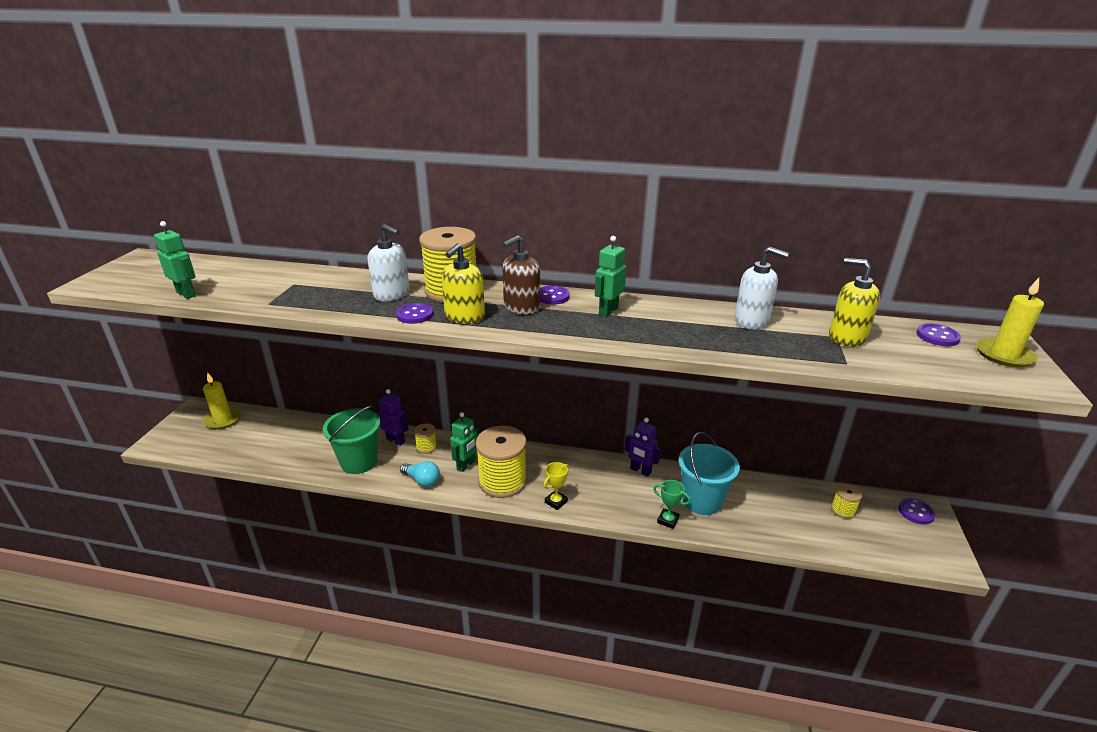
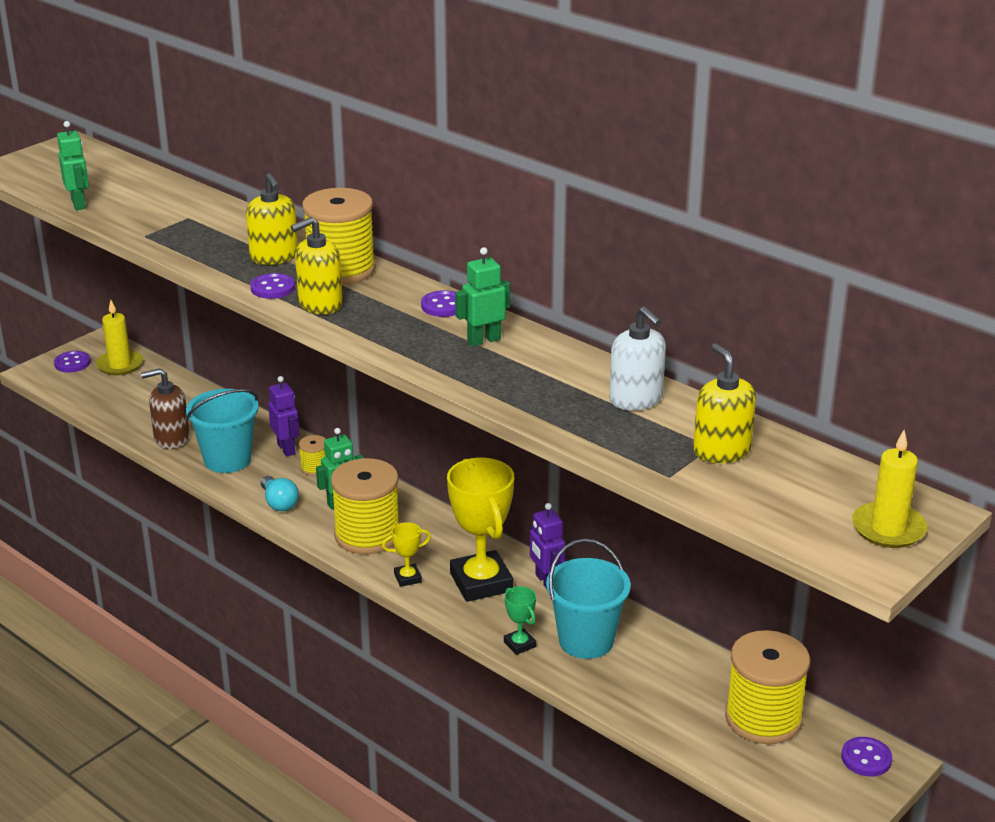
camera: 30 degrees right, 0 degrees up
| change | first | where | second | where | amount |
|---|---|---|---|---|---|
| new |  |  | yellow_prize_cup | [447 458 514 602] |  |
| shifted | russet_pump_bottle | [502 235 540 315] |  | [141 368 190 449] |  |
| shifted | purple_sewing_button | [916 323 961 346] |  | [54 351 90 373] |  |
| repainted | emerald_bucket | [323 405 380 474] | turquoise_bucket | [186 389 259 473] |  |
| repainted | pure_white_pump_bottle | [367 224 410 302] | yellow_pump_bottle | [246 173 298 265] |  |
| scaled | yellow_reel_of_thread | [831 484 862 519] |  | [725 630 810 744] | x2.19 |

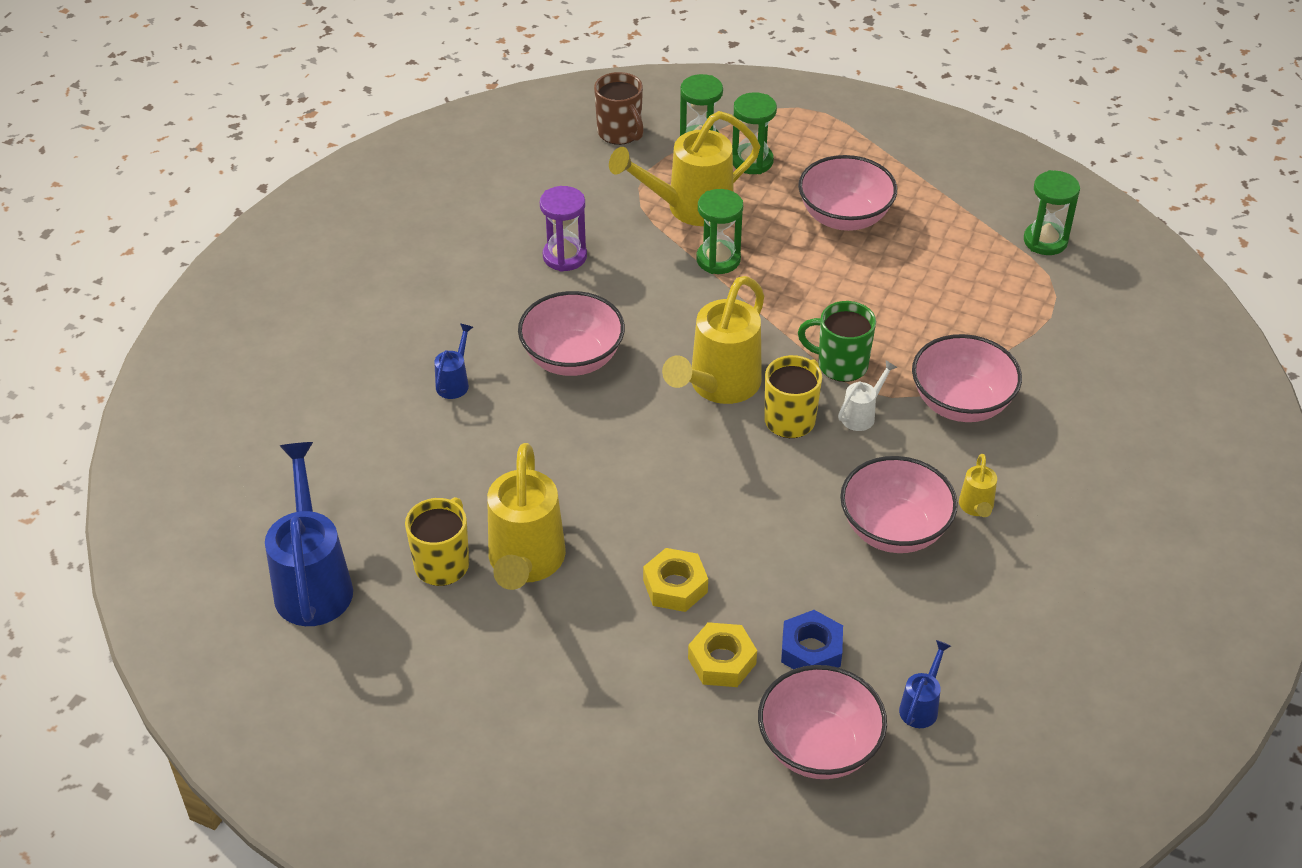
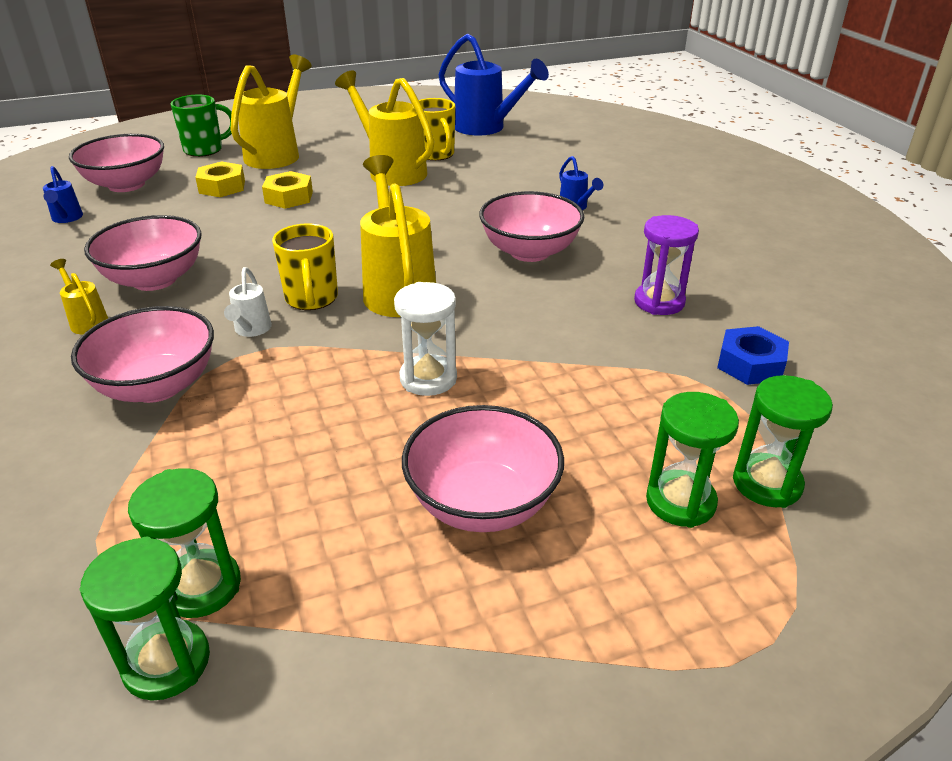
camera: 135 degrees right, 10 degrees down
| change | first | where | second | where | amount |
|---|---|---|---|---|---|
| gone | russet_coffee_mug | [594 72 644 145] |  |  |  |
| new |  |  | pure_white_sand_timer | [394 282 457 396] |  |
| shifted | yellow_watering_can | [609 111 760 226] |  | [230 55 312 169] |  |
| shifted | emerald_sand_timer | [696 189 743 274] |  | [128 468 241 618] |  |
| shifted | cobalt_hex_nut | [781 610 843 669] |  | [717 326 789 385] |  |
| shifted | emerald_coffee_mug | [798 301 876 382] |  | [170 95 232 157] |  |

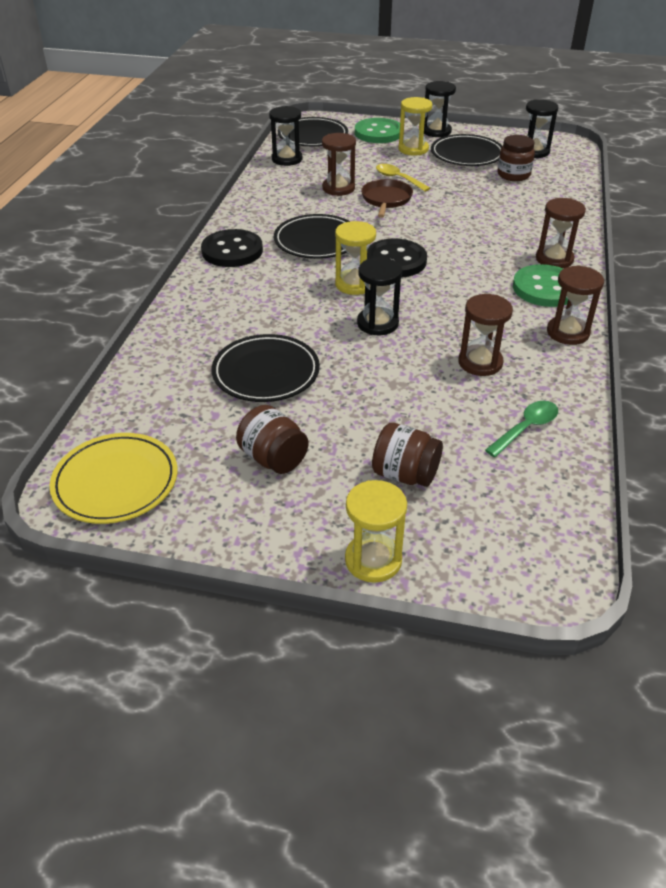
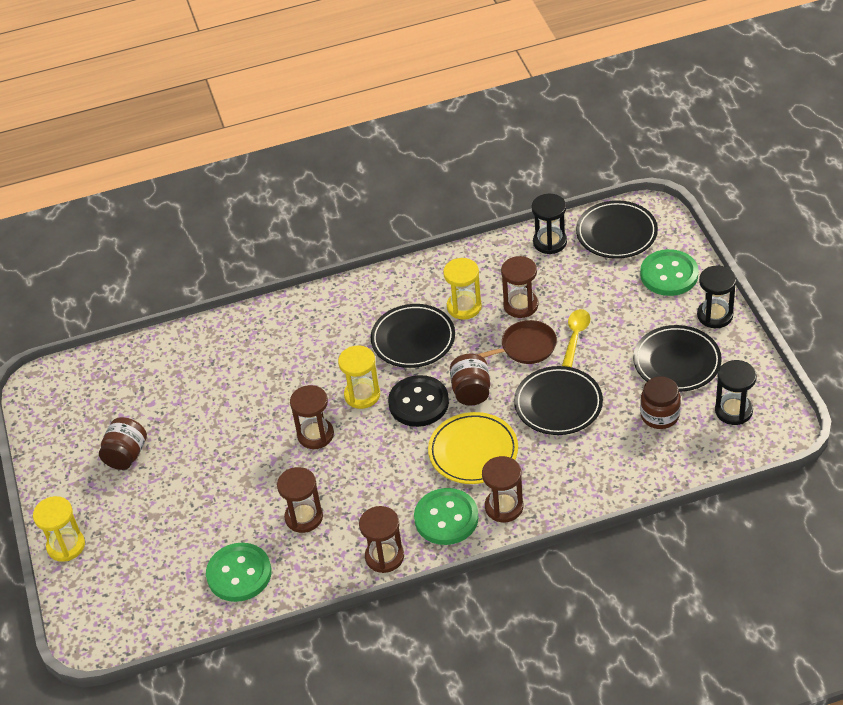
camera: 65 degrees right, 5 degrees up
| change | first | where | second | where | amount |
|---|---|---|---|---|---|
| gone | ebony_sewing_button | [201 229 263 267] |  |  |  |
| shifted | yellow_dinner_plate | [50 433 178 524] |  | [428 412 518 484] |  |
| shifted | ebony_dinner_plate | [212 334 320 402] |  | [514 366 603 435] |  |
| shifted | russet_jar | [372 423 443 487] |  | [450 354 490 406] |  |
| shifted | yellow_sand_timer | [398 97 432 156] |  | [443 258 482 320] |  |
| swapped | emerald_spoon | [485 401 558 457] | emerald_sewing_button | [206 543 272 602] |  |
| repainted | ebony_sand_timer | [357 257 402 335] | russet_sand_timer | [290 385 334 449] |  |

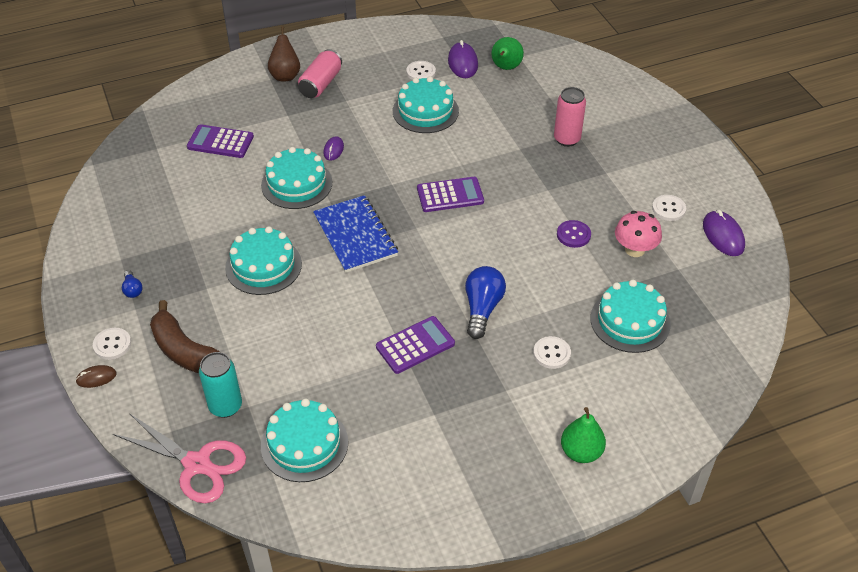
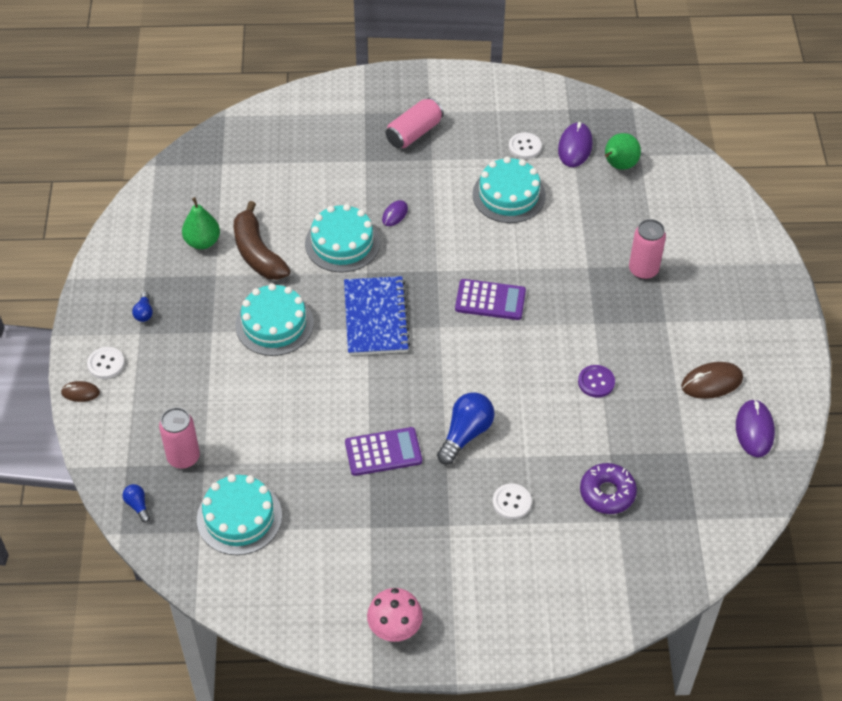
camera: 20 degrees right, 5 degrees up
| change | first | where | second | where | amount |
|---|---|---|---|---|---|
| gone | purple_calculator | [187 124 254 158] |  |  |  |
| gone | russet_pear_fruit | [268 26 300 82] |  |  |  |
| shifted | russet_banana_fruit | [150 300 220 373] |  | [234 201 290 280] |  |
| shifted | emerald_pear_fruit | [561 407 606 463] |  | [182 197 220 249] |  |
| shifted | rose-pink_toadstool | [615 211 662 257] |  | [367 588 423 642] |  |
| swapped | rose-pink_scissors | [113 413 246 503] | cobalt_lightbulb | [122 484 150 523] |  |
| swapped | turquoise_layer_cake | [591 280 671 353] | purple_glazed_donut | [580 463 637 514] |  |
| swapped | pure_white_sewing_button | [652 195 686 221] | russet_mouse | [681 362 743 399] |  |
| repainted | turquoise_soda_can | [199 352 242 418] | rose-pink_soda_can | [159 407 200 469] |  |

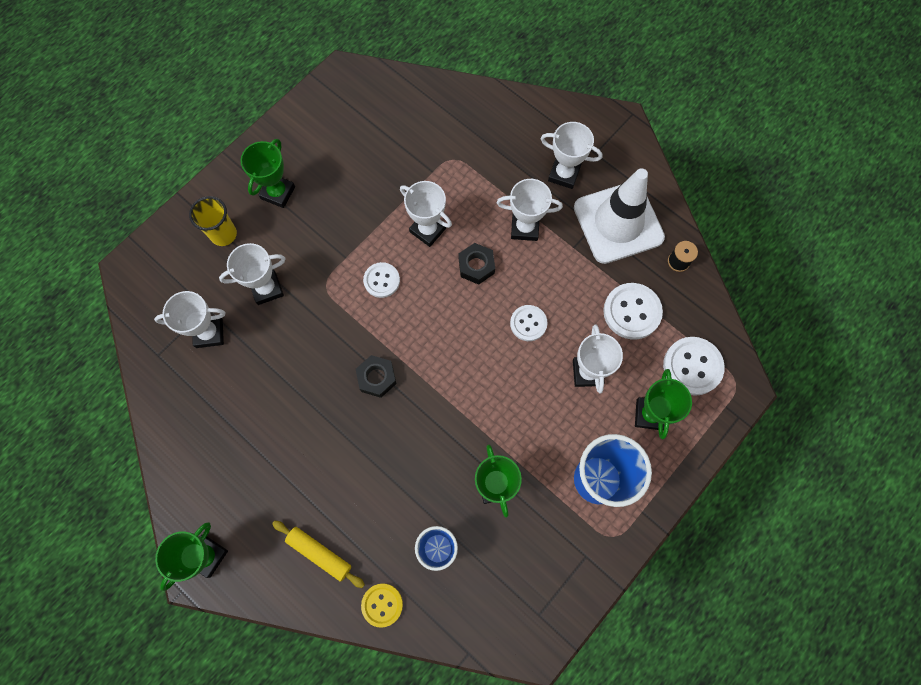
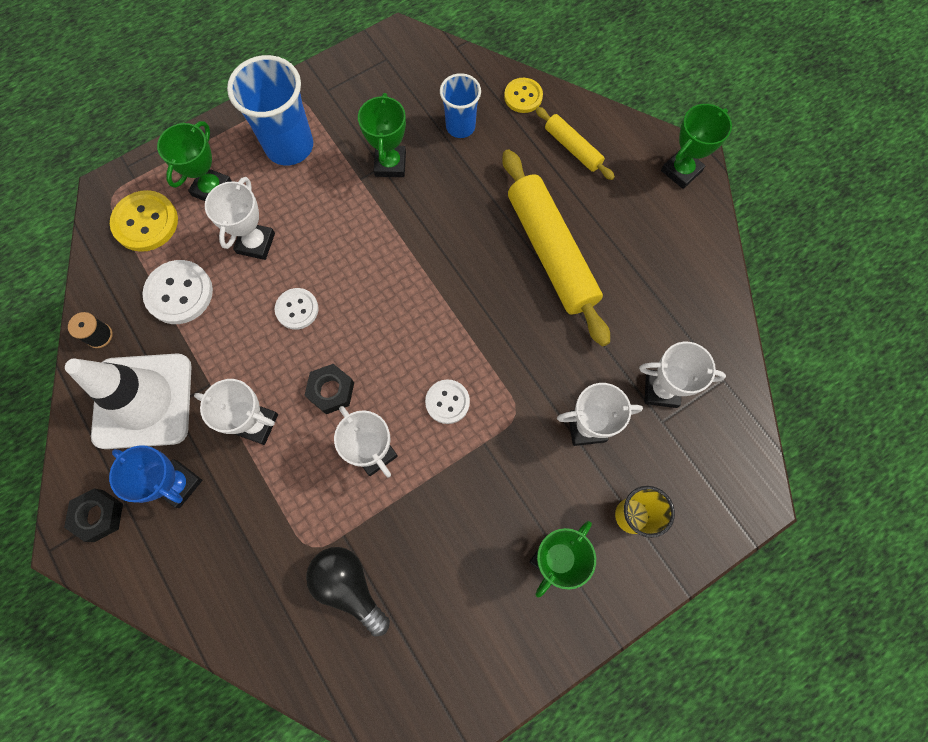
camera: 165 degrees left, 0 degrees up
| change | first | where | second | where | amount |
|---|---|---|---|---|---|
| new |  |  | ebony_lightbulb | [306 547 390 637] |  |
| new |  |  | yellow_pastry_roller | [502 149 610 346] |  |
| shifted | ebony_hex_nut | [356 355 396 398] |  | [64 488 123 542] |  |
| repainted | pure_white_prize_cup | [541 122 603 189] | cobalt_prize_cup | [109 445 202 508] |  |
| repainted | pure_white_sewing_button | [663 337 725 396] | yellow_sewing_button | [110 190 178 252] |  |

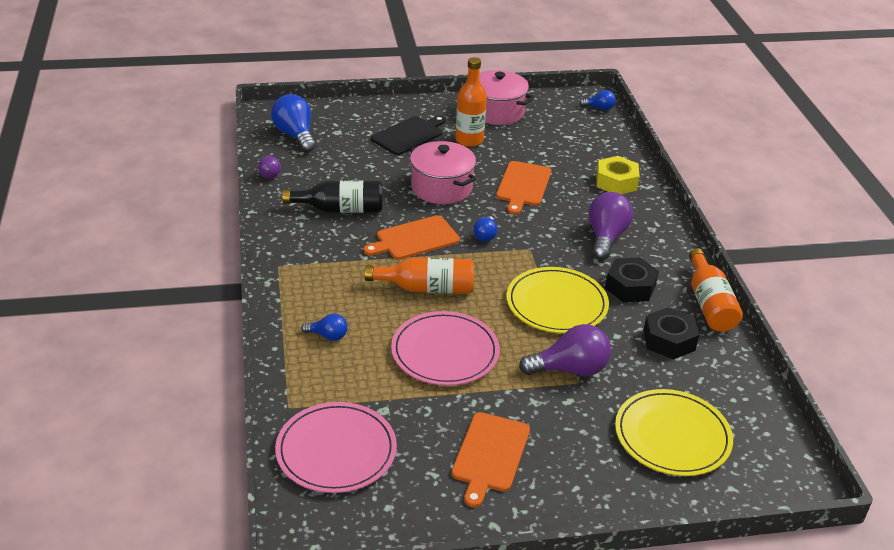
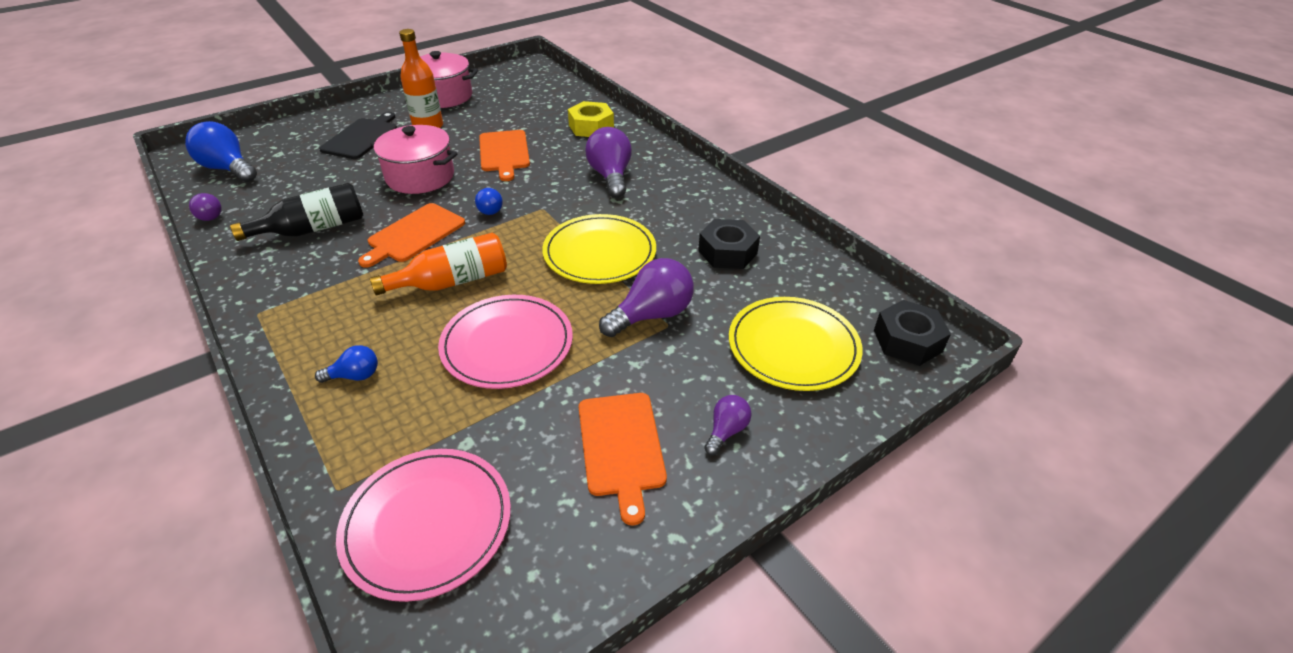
camera: 25 degrees left, 5 degrees up
| change | first | where | second | where | amount |
|---|---|---|---|---|---|
| gone | cobalt_lightbulb | [579 90 616 110] |  |  |  |
| gone | orange_flask | [689 248 743 332] |  |  |  |
| new |  |  | purple_lightbulb | [704 395 752 455] |  |
| shifted | ebony_hex_nut | [605 258 659 302] |  | [874 300 951 366] |  |

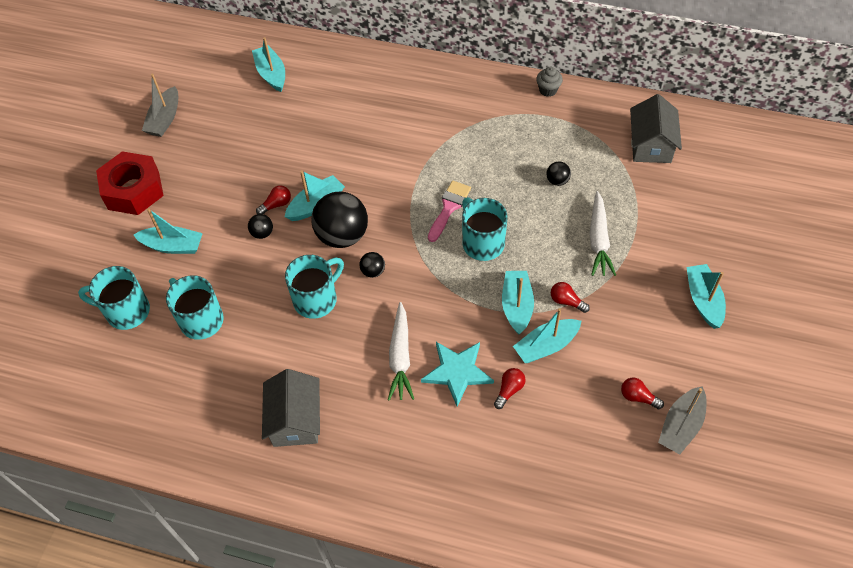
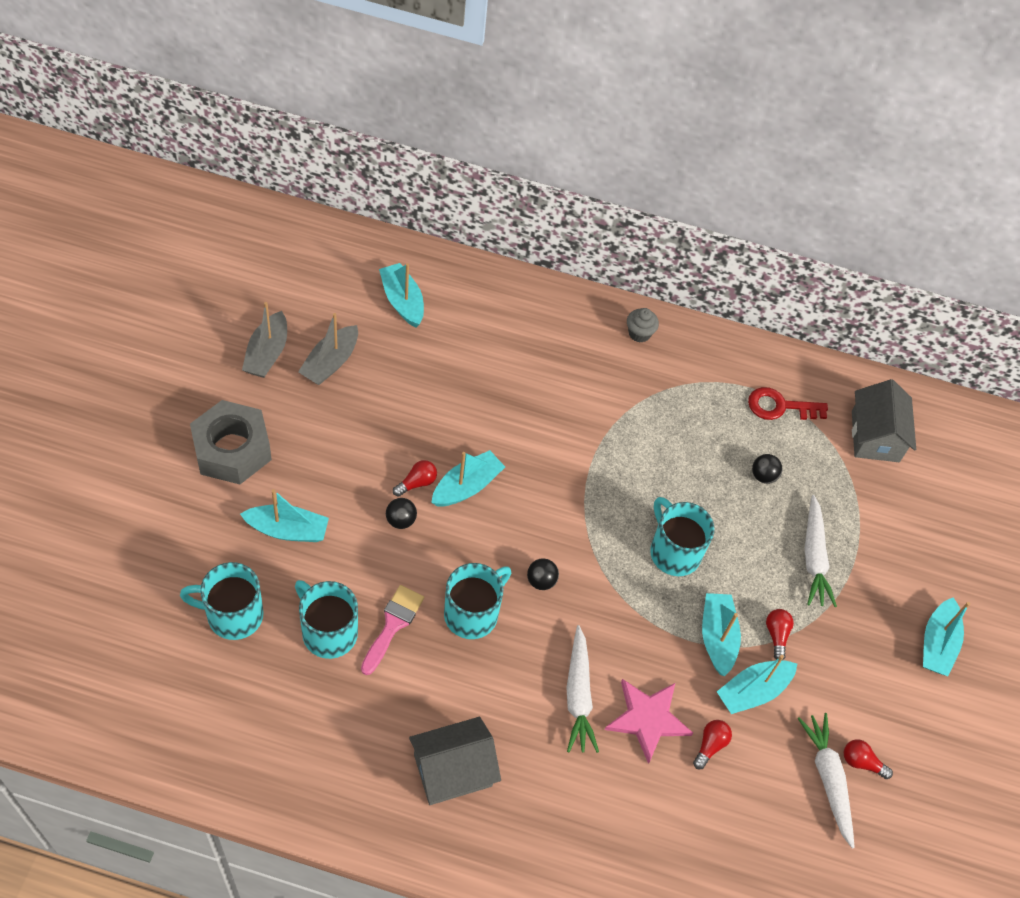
camera: 10 degrees left, 0 degrees up
| change | first | where | second | where | amount |
|---|---|---|---|---|---|
| gone | ebony_ball | [311 192 368 248] |  |  |  |
| new |  |  | crimson_door_key | [748 387 828 420] |  |
| new |  |  | pure_white_root_vegetable | [797 713 855 849] |  |
| shifted | rose-pink_paintbrush | [428 181 471 242] |  | [361 585 424 675] |  |
| shifted | gray_fairy_cake | [536 67 563 97] |  | [627 308 659 343] |  |
| shifted | gray_sailboat | [658 386 706 454] |  | [298 313 358 385] |  |
| repainted | crimson_hex_nut | [96 151 164 215] | gray_hex_nut | [190 400 272 484] |  |
| repainted | turquoise_five-pointed_star | [421 342 494 407] | rose-pink_five-pointed_star | [605 679 693 764] |  |
| rotated | gray_house | [262 369 320 447] |  | [409 717 501 805] | 75 degrees clockwise |
| rotated | crimson_lightbulb | [551 282 590 313] |  | [766 609 794 660] | 60 degrees clockwise |
| rotated | turquoise_sailboat | [686 264 726 329] |  | [923 597 970 676] | 150 degrees counterclockwise |

